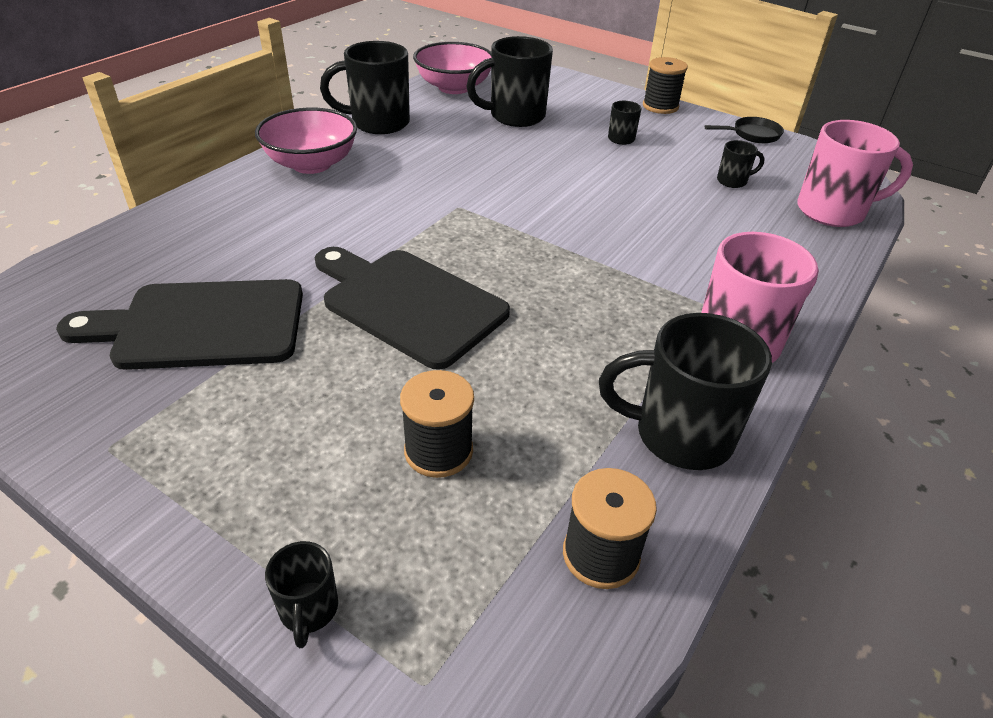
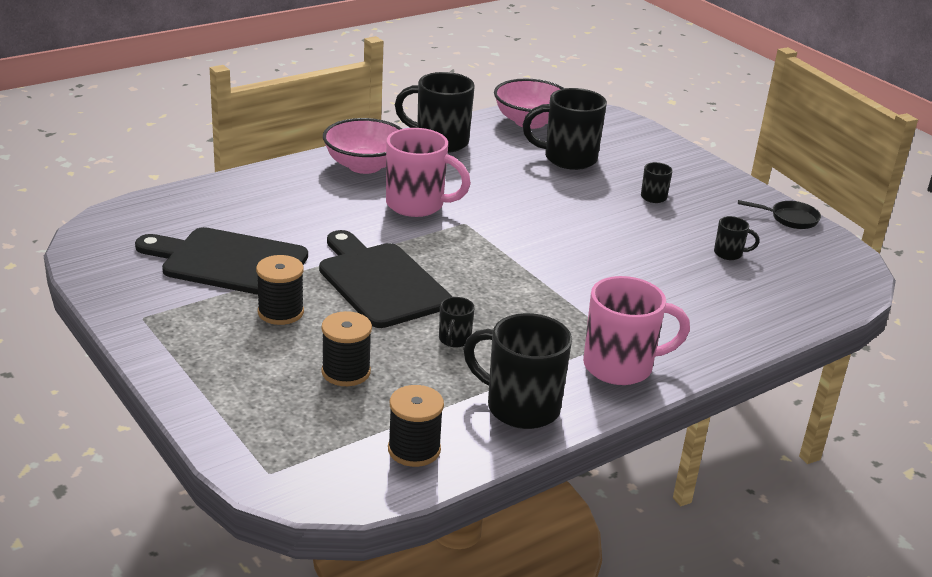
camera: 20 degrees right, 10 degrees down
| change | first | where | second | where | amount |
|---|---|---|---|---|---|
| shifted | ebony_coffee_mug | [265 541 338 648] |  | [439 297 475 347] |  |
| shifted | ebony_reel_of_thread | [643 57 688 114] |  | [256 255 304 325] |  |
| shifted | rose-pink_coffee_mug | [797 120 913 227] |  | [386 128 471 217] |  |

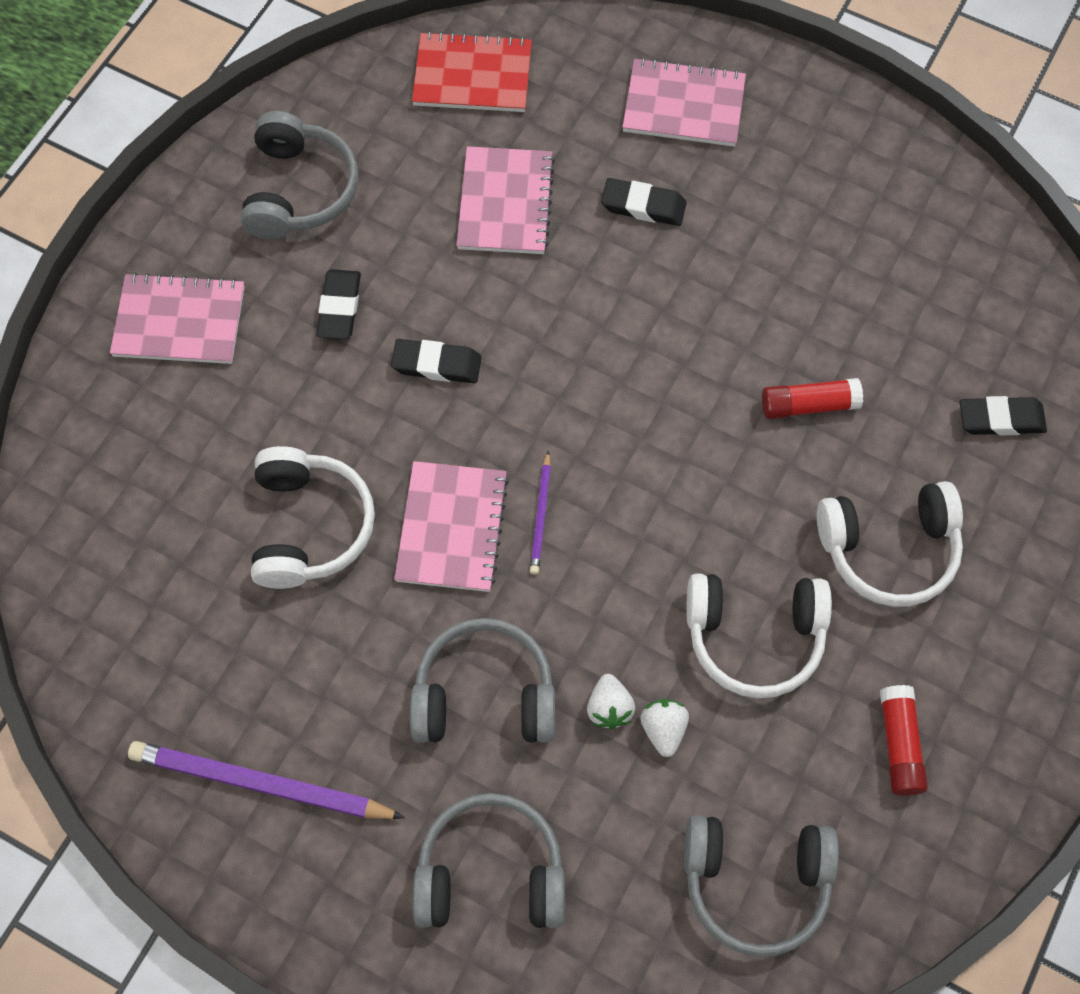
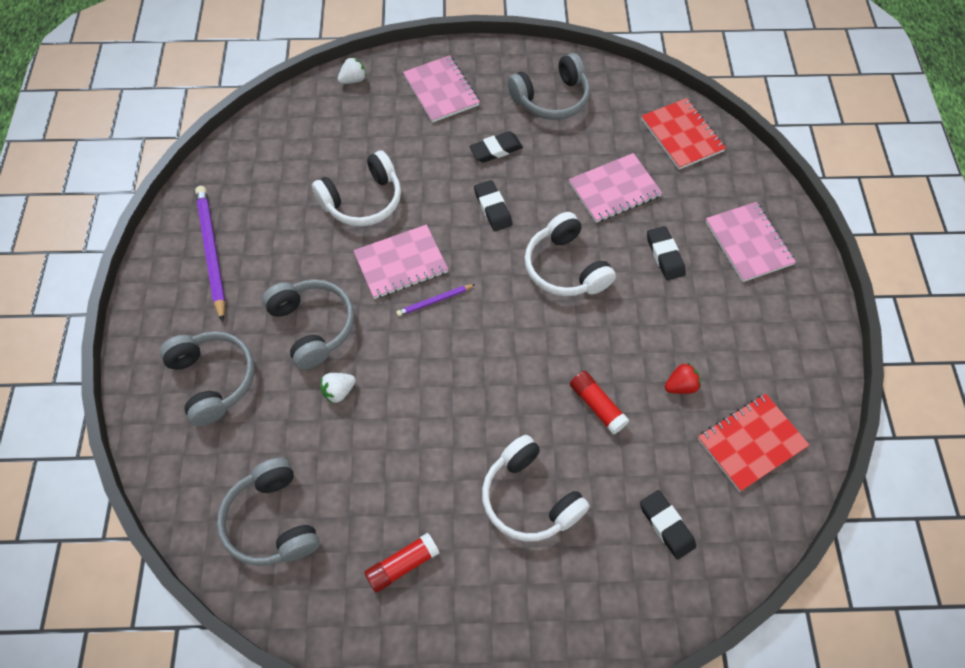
camera: 60 degrees right, 5 degrees down
| change | first | where | second | where | amount |
|---|---|---|---|---|---|
| new |  |  | crimson_berry | [665 363 701 394] |  |
| new |  |  | crimson_notepad | [698 394 809 492] |  |
| shifted | pure_white_berry | [640 699 689 757] |  | [338 57 366 84] |  |
| shifted | pure_white_over-ear_headphones | [686 573 832 698] |  | [525 212 616 296] |  |

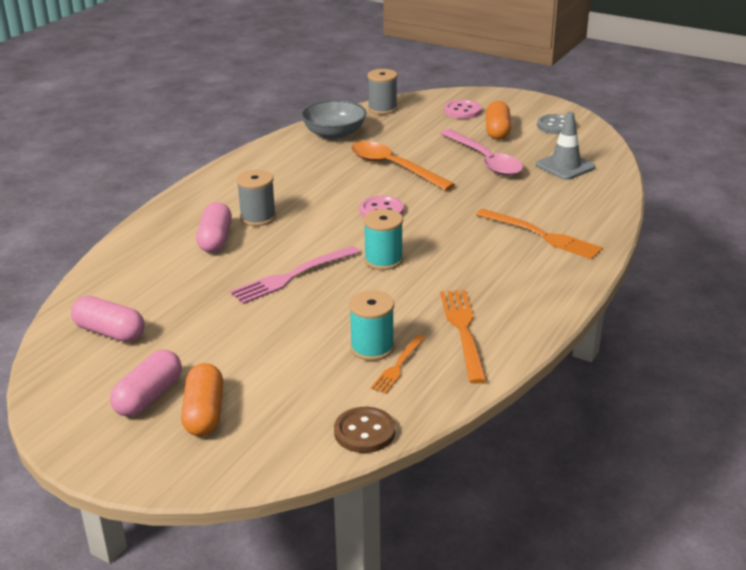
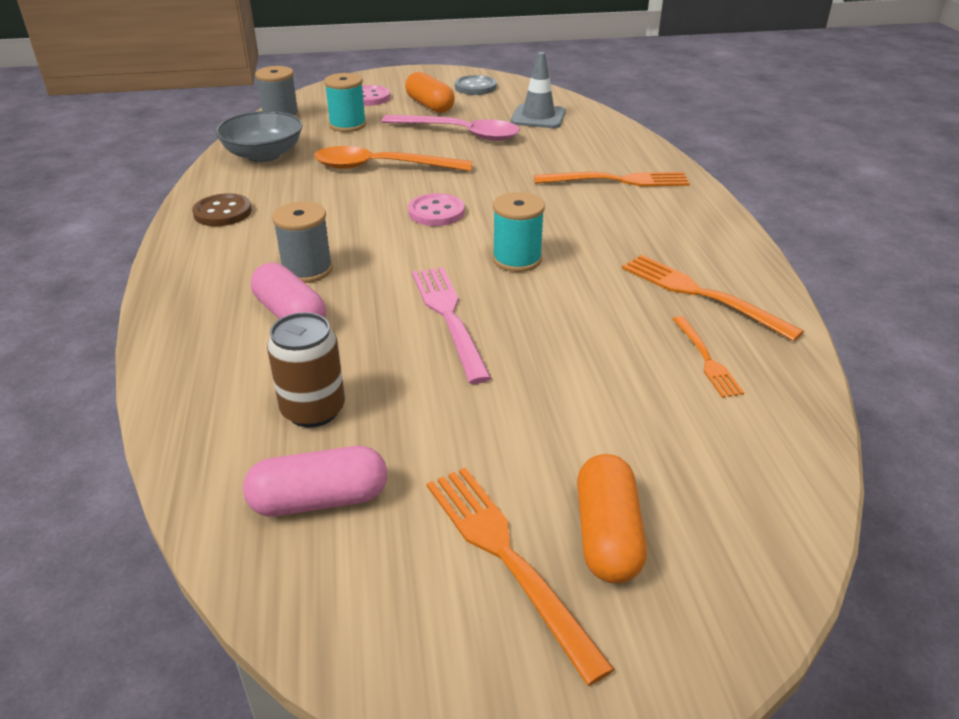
camera: 40 degrees left, 5 degrees up
| change | first | where | second | where | amount |
|---|---|---|---|---|---|
| new |  |  | russet_soda_can | [267 312 345 428] |  |
| shifted | russet_sewing_button | [334 407 395 453] |  | [192 193 252 226] |  |
| shifted | turquoise_reel_of_thread | [349 291 394 361] |  | [324 73 366 132] |  |
| swapped | rose-pink_pill_shape | [110 350 182 417] | orange_table_fork | [427 468 615 686] |  |
| rotated | orange_pill_shape | [181 363 223 436] |  | [577 454 647 584] | 45 degrees clockwise |
| rotated | rose-pink_table_fork | [230 246 360 304] |  | [412 267 491 384] | 150 degrees clockwise |

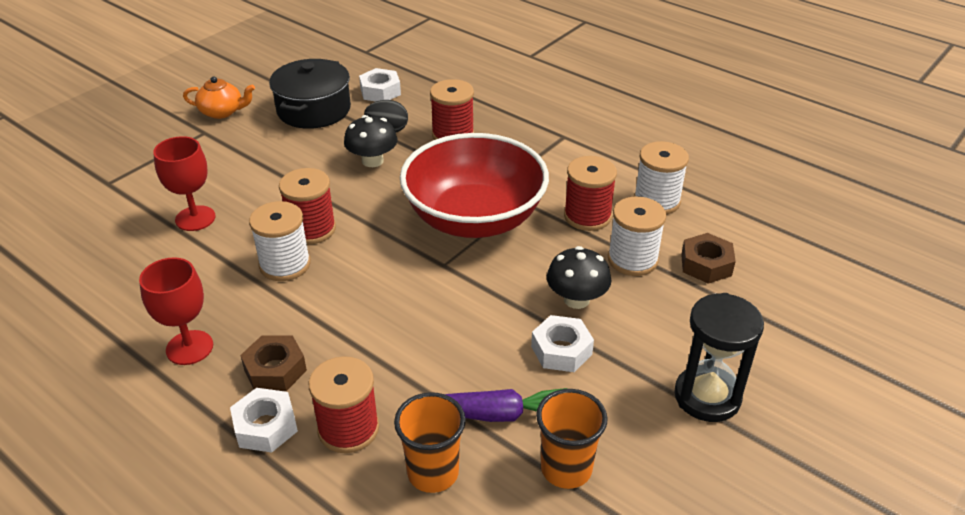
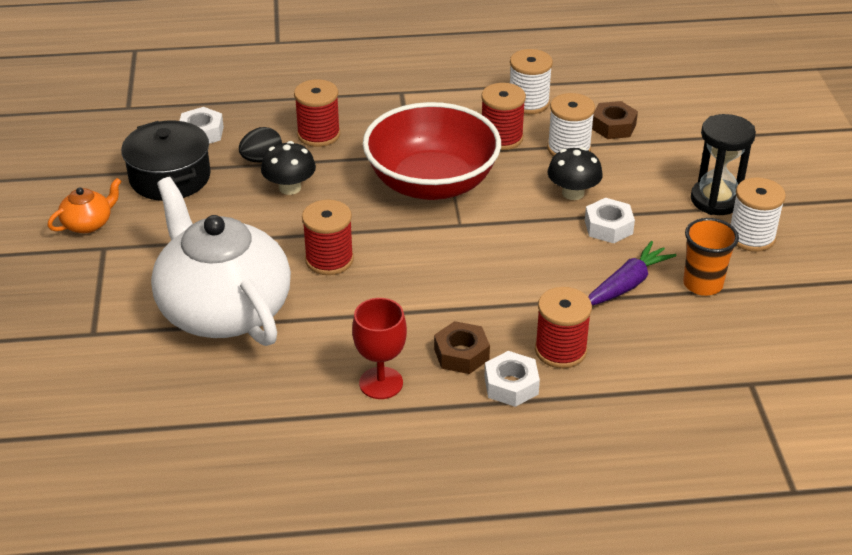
camera: 45 degrees left, 0 degrees up
| change | first | where | second | where | amount |
|---|---|---|---|---|---|
| gone | orange_cup | [394 392 466 493] |  |  |  |
| shifted | pure_white_reel_of_thread | [249 201 311 281] |  | [731 177 786 252] |  |
| swapped | crimson_wine_glass | [153 136 216 231] | pure_white_tea_pot | [151 177 291 346] |  |

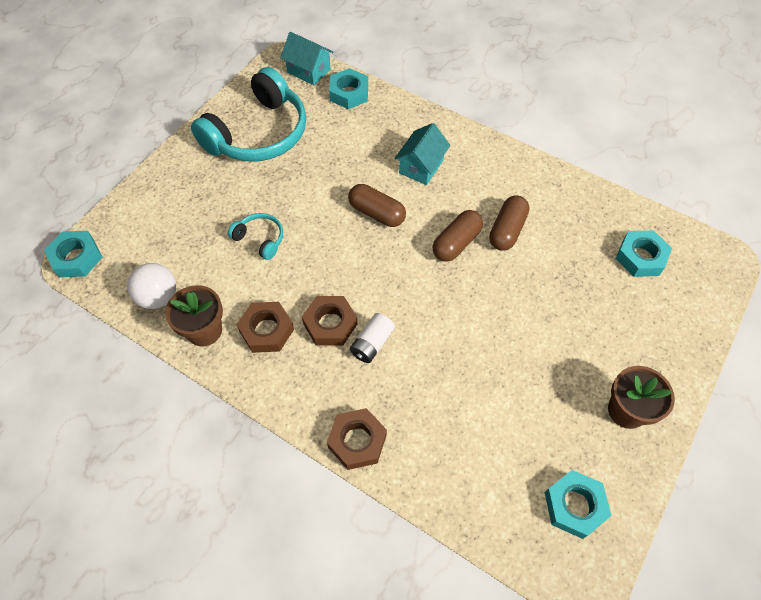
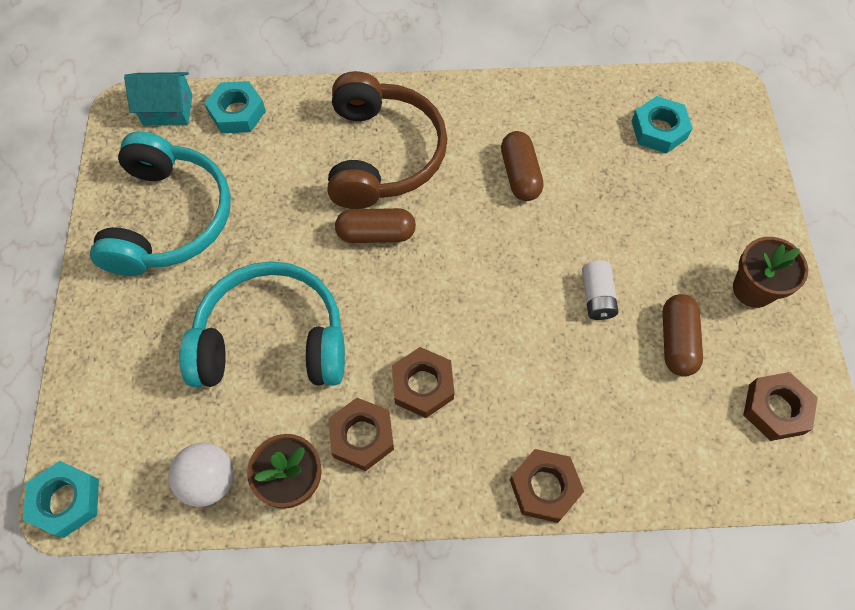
camera: 35 degrees left, 5 degrees up
| change | first | where | second | where | amount |
|---|---|---|---|---|---|
| shifted | pure_white_AA_battery | [350 313 395 363] |  | [582 260 618 320] |  |
| shifted | russet_pill_shape | [433 210 483 262] |  | [663 294 703 377] |  |
| swapped | turquoise_house | [395 123 450 185] | russet_over-ear_headphones | [327 71 447 209] |  |
| repainted | turquoise_hex_nut | [545 470 611 539] | russet_hex_nut | [743 372 818 441] |  |
| scaled | turquoise_over-ear_headphones | [228 213 283 260] |  | [180 261 345 387] | x2.26 |

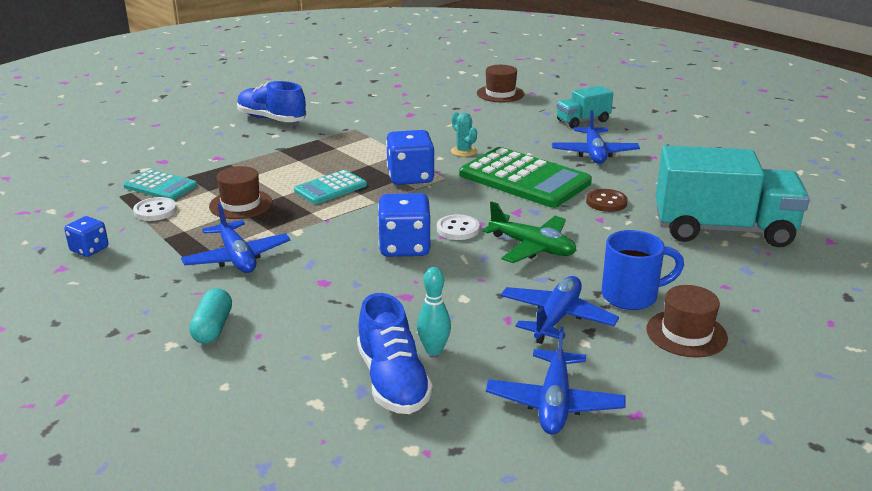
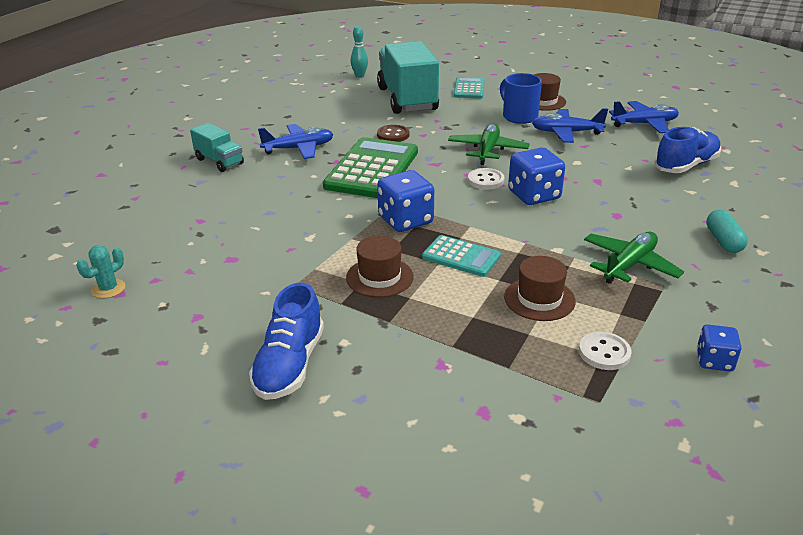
camera: 110 degrees left, 5 degrees up
| change | first | where | second | where | amount |
|---|---|---|---|---|---|
| shifted | turquoise_calculator | [123 169 198 200] |  | [453 77 485 99] |  |
| shifted | turquoise_tenpin | [417 267 451 356] |  | [351 26 368 78] |  |
| shifted | turquoise_cactus | [451 112 477 157] |  | [77 245 125 298] |  |
| shifted | russet_top_hat | [477 65 525 102] |  | [346 236 414 297] |  |
| repainted | cobalt_aeroplane | [181 204 290 273] | emerald_aeroplane | [584 231 684 284] |  |
| rotated | turquoise_pill_shape | [189 288 232 344] |  | [706 210 748 253] | 75 degrees counterclockwise |

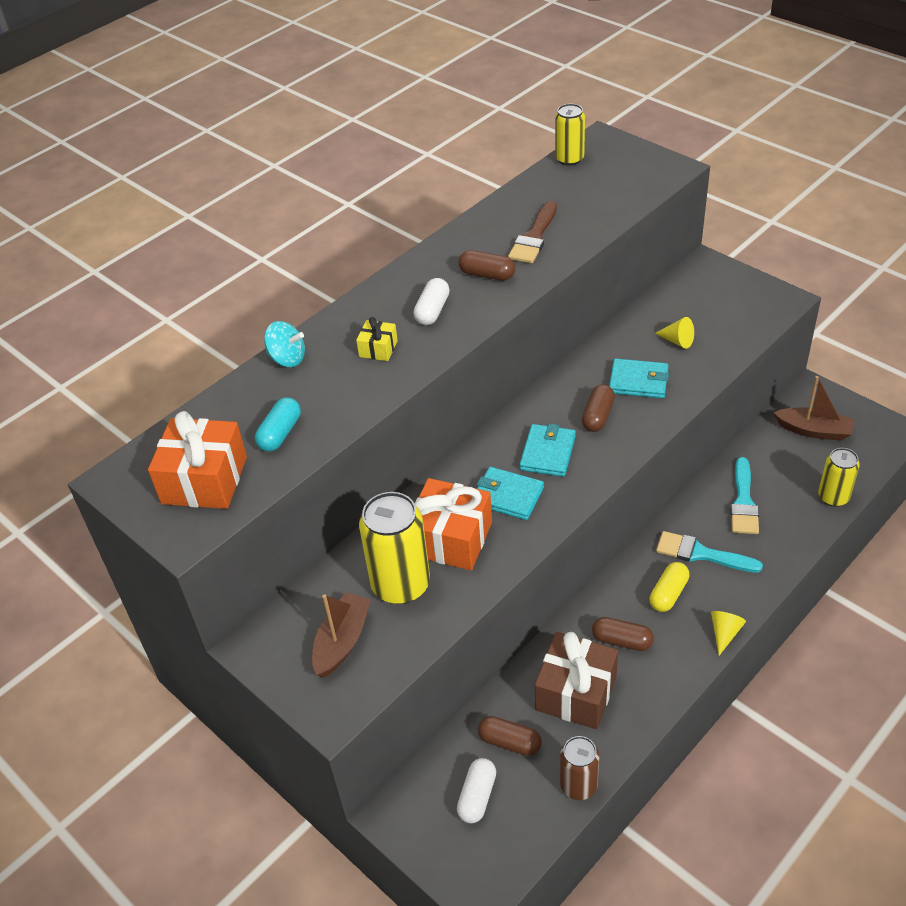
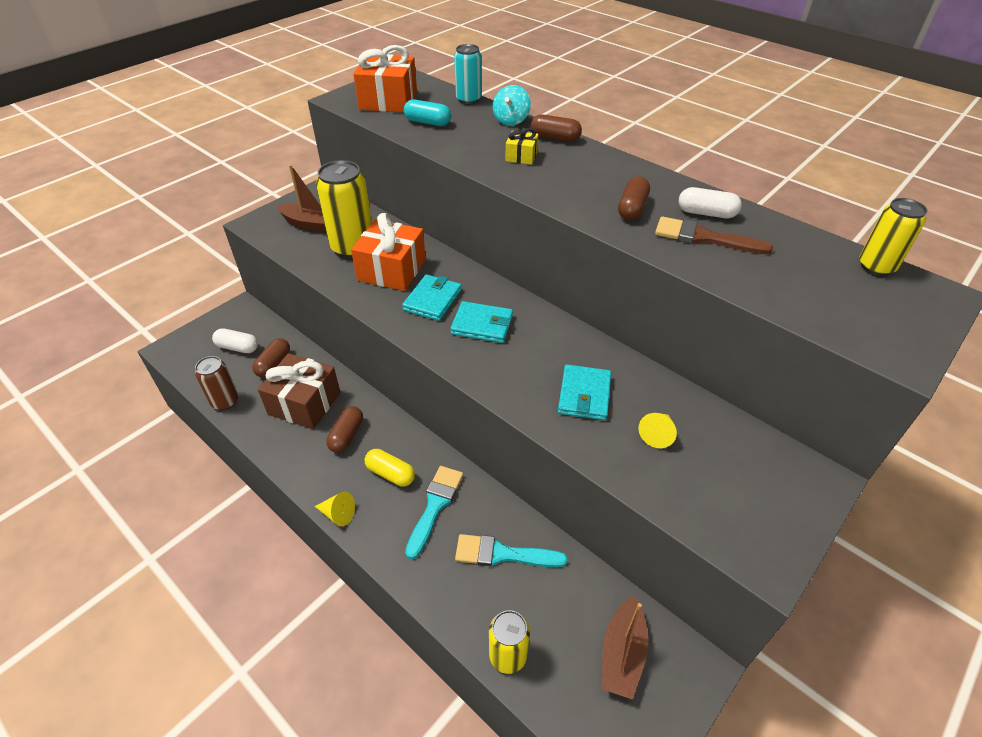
camera: 85 degrees right, 0 degrees up
| change | first | where | second | where | amount |
|---|---|---|---|---|---|
| new |  |  | turquoise_soda_can | [454 44 482 104] |  |
| shifted | pure_white_pill_shape | [413 278 450 325] |  | [679 187 742 218] |  |
| shifted | russet_pill_shape | [582 384 615 432] |  | [531 114 582 142] |  |

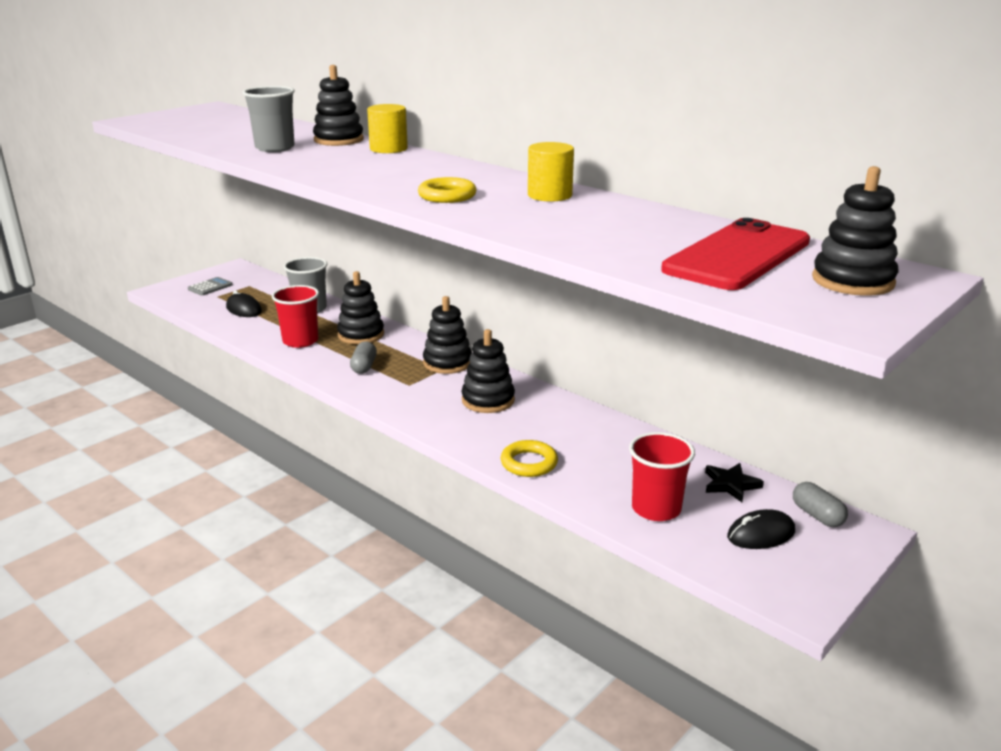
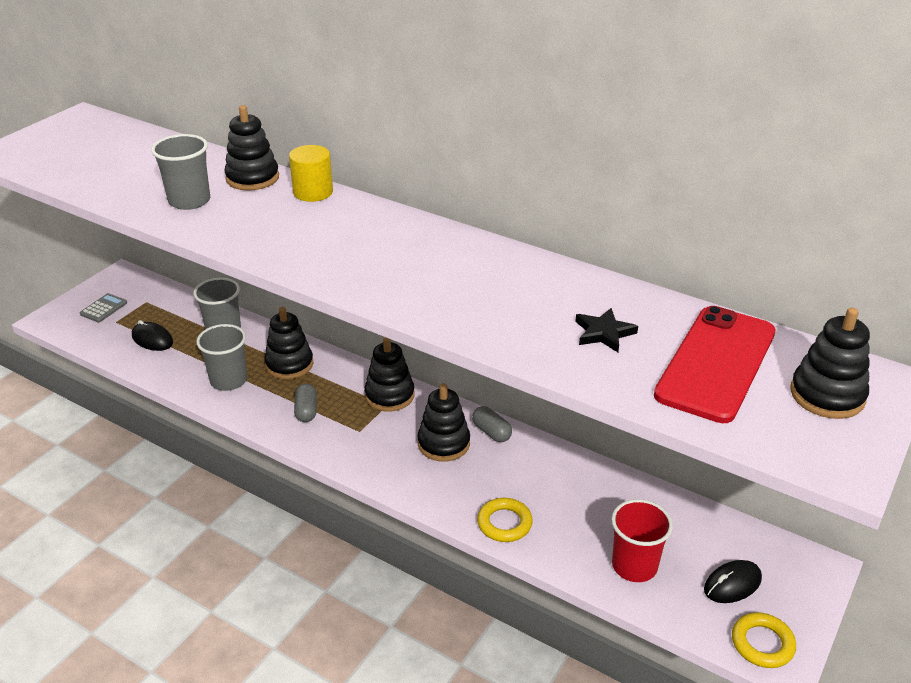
camera: 10 degrees left, 10 degrees up
| change | first | where | second | where | amount |
|---|---|---|---|---|---|
| gone | yellow_cylinder | [528 142 574 202] |  |  |  |
| shifted | yellow_hoop | [418 177 477 203] |  | [732 612 796 668] |  |
| shifted | ebony_five-pointed_star | [705 463 764 502] |  | [575 308 638 352] |  |
| shifted | gray_pill_shape | [793 482 848 527] |  | [472 406 512 442] |  |
| repainted | crimson_cup | [272 285 319 348] | gray_cup | [196 324 247 391] |  |

